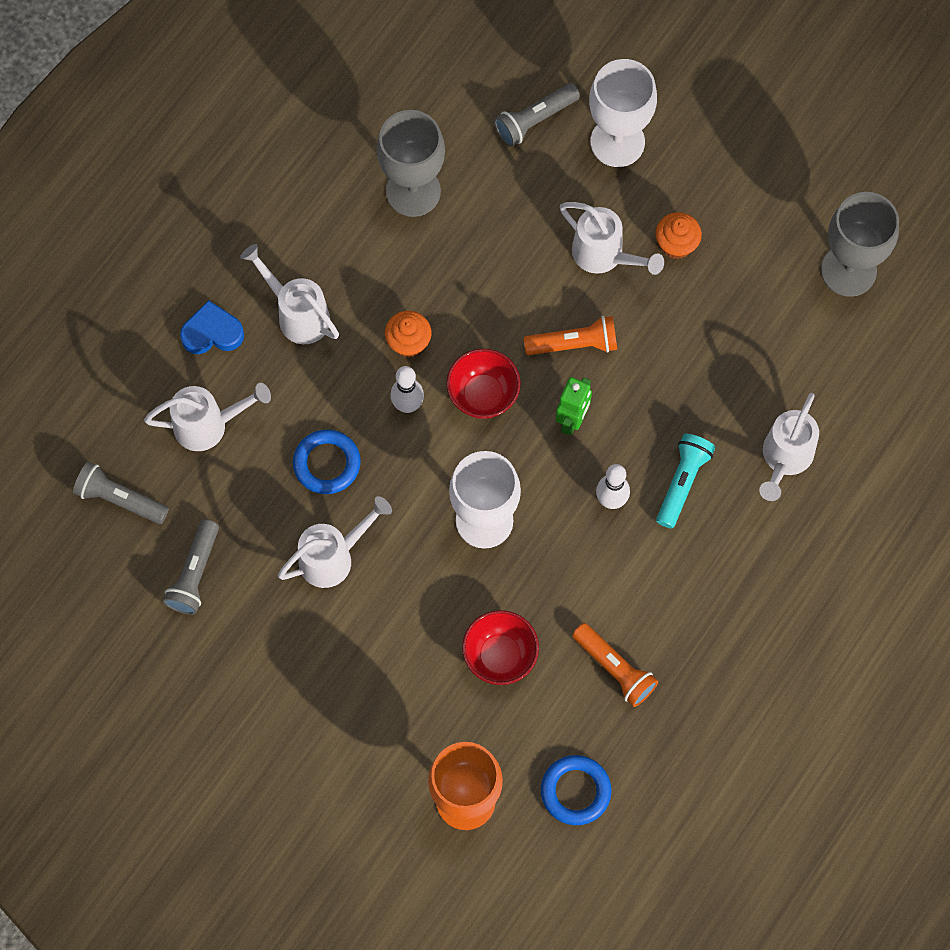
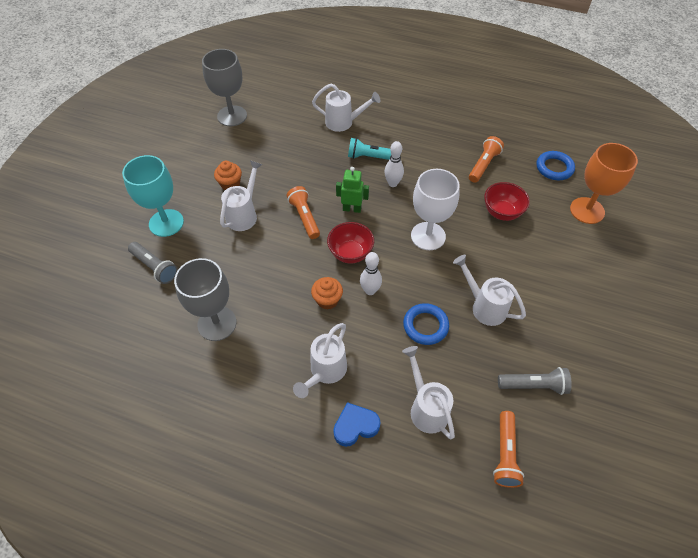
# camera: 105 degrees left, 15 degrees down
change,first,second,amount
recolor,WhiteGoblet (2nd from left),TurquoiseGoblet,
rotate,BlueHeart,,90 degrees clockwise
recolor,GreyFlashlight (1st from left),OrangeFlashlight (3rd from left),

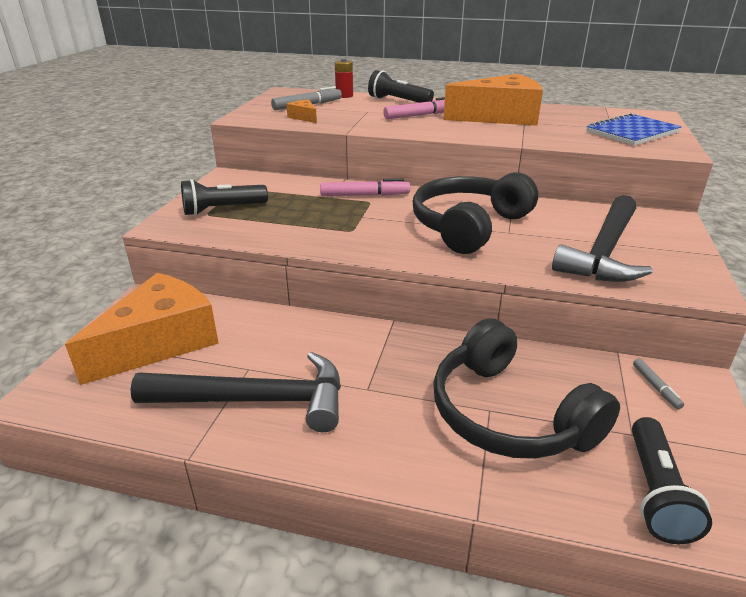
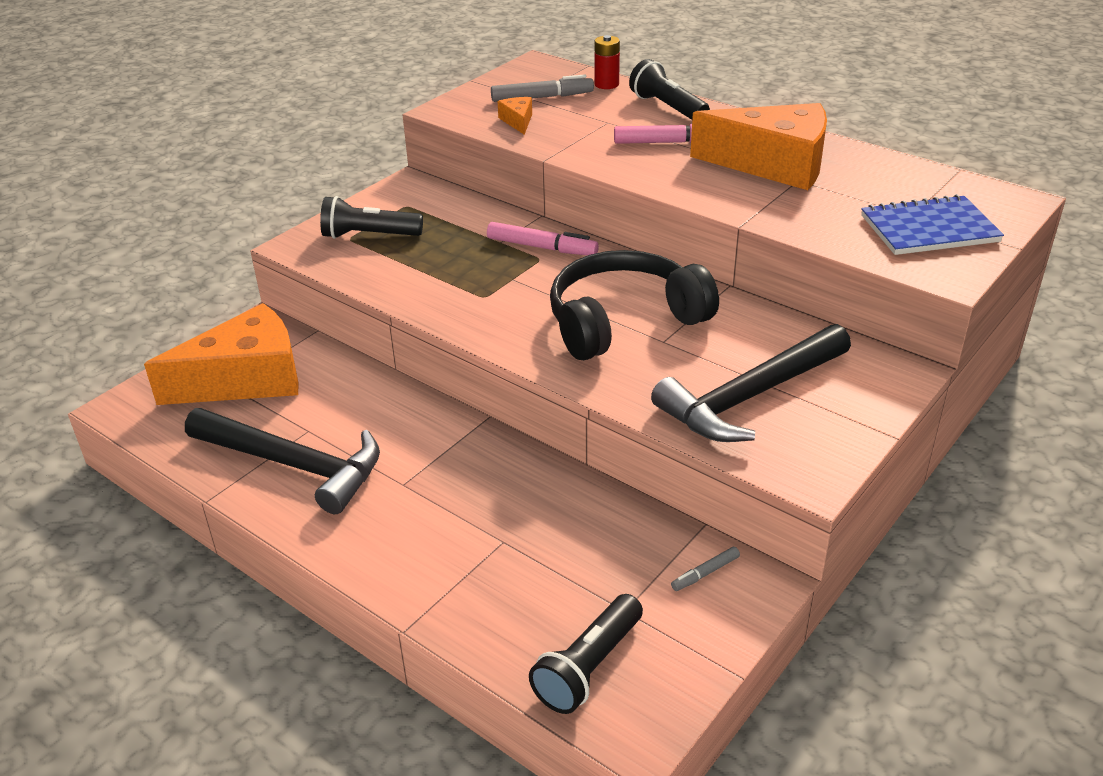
# camera: 25 degrees right, 5 degrees up
change,first,second,amount
delete,BlackHeadphones (2nd from left),,
rotate,GreyMarker (2nd from left),,45 degrees clockwise

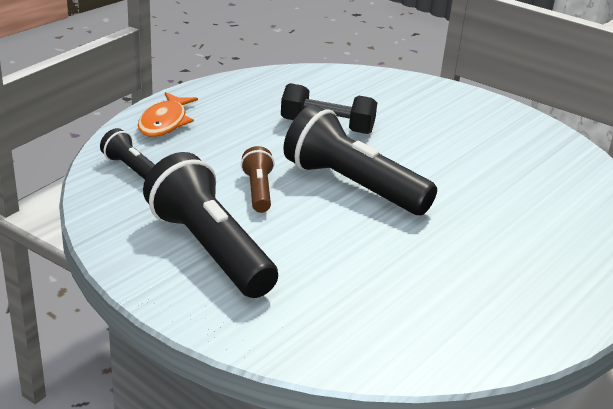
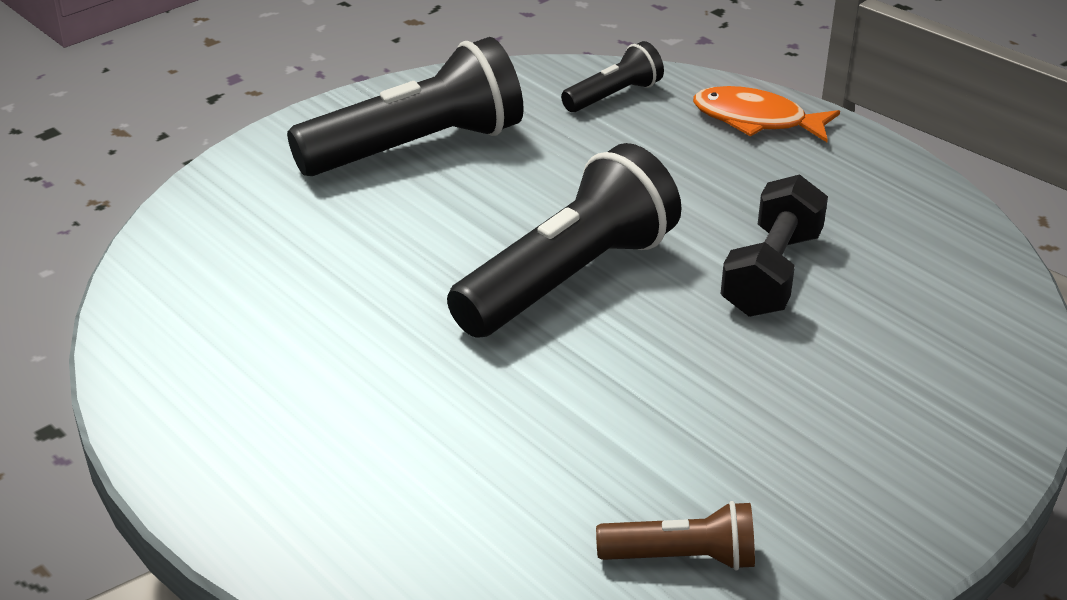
# camera: 100 degrees right, 5 degrees up
change,first,second,amount
move,BrownFlashlight,,

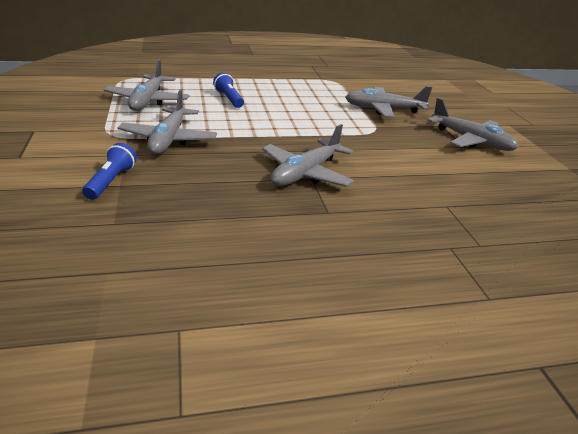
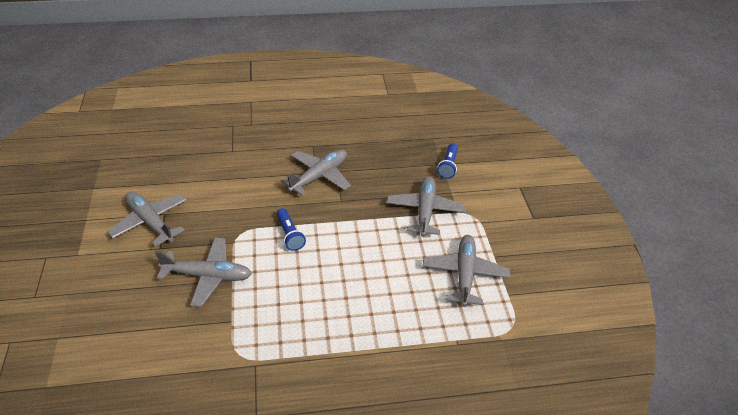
# camera: 175 degrees left, 10 degrees up
change,first,second,amount
move,BlueFlashlight (2nd from left in the first image),BlueFlashlight (1st from left),

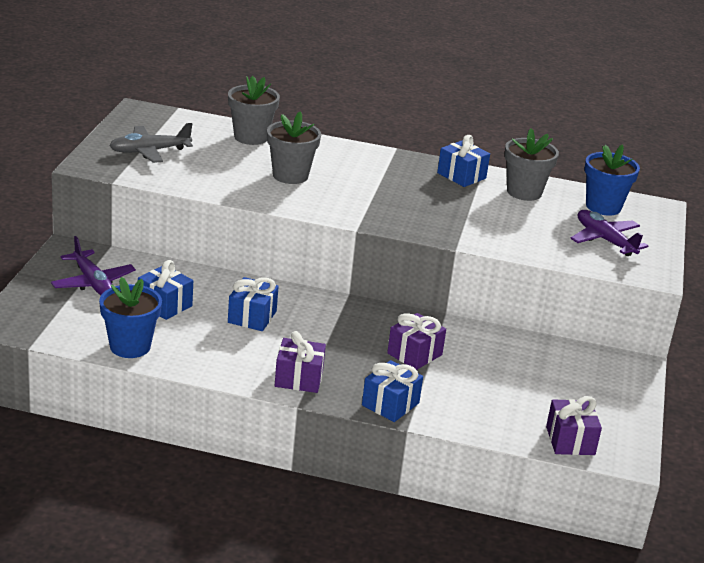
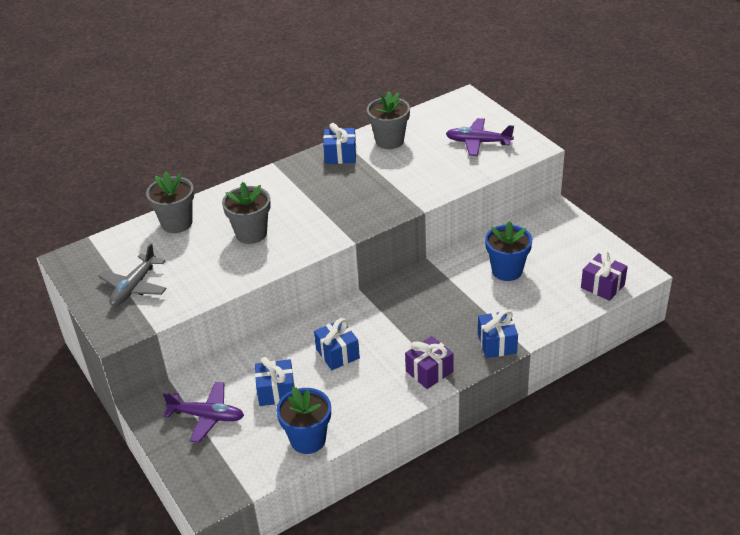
# camera: 40 degrees left, 10 degrees up
change,first,second,amount
move,BlueFlowerPot (2nd from left),,
delete,PurpleGift (2nd from left),,

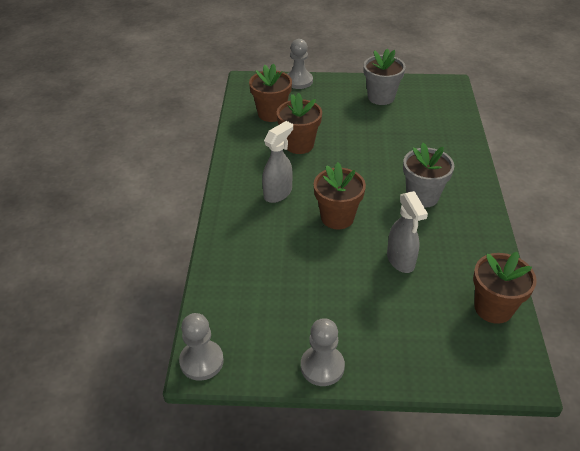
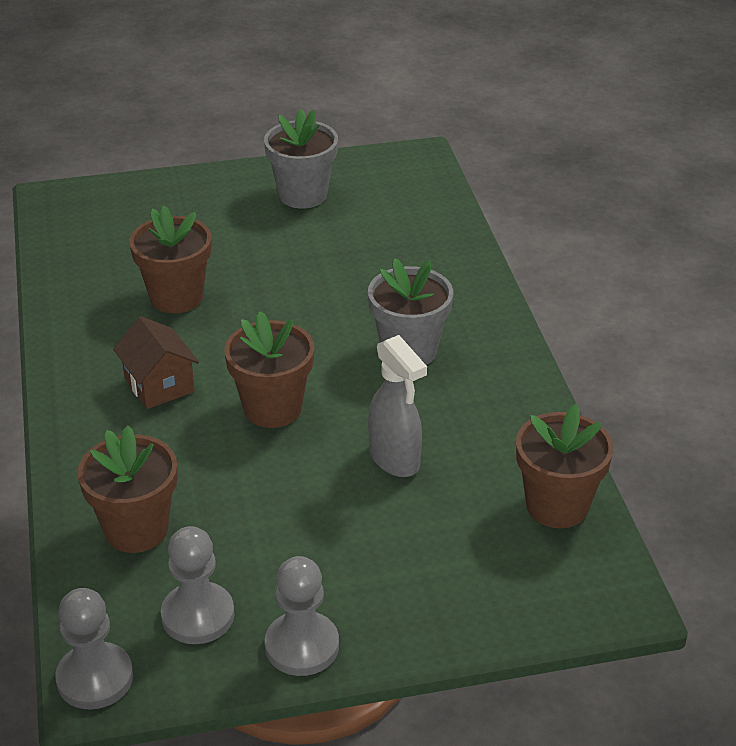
# camera: 15 degrees left, 5 degrees down
change,first,second,amount
move,GreyPawn (2nd from left),,
move,BrownFlowerPot (1st from left),,
replace,GreySprayBottle (1st from left),BrownHouse,

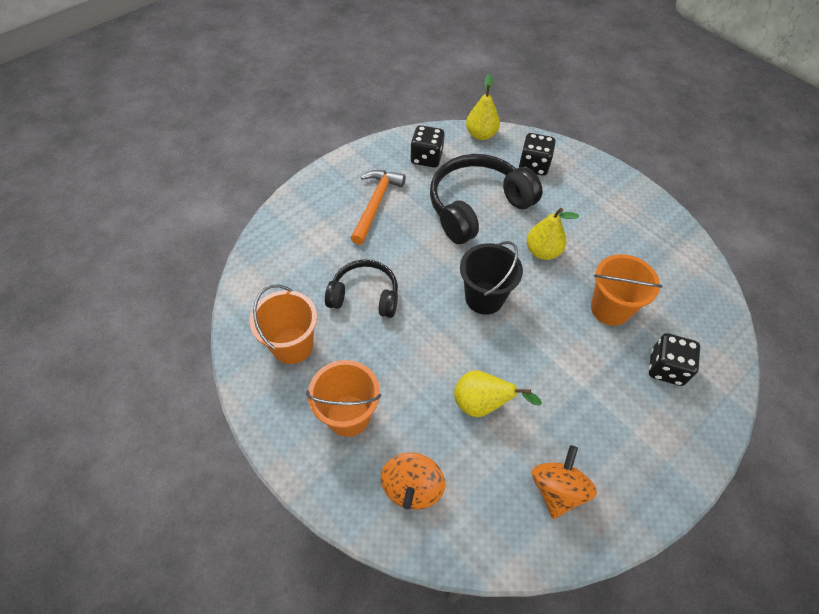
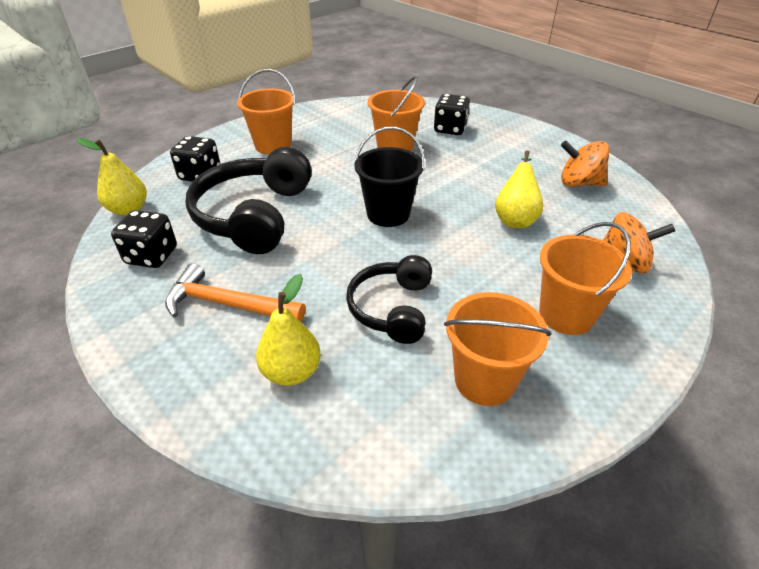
# camera: 90 degrees left, 15 degrees down
change,first,second,amount
rotate,BlackHeadphones (2nd from left in the first image),BlackHeadphones (1st from left),45 degrees clockwise
move,YellowPear (3rd from left in the first image),YellowPear (2nd from left),
insert,,OrangeBucket (1st from left),

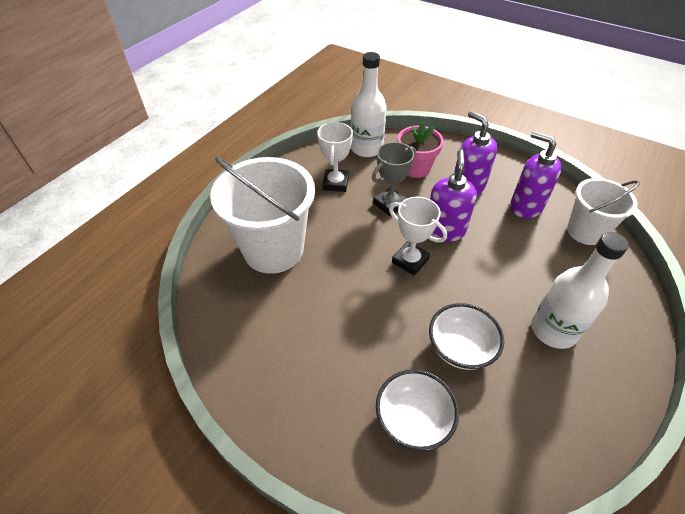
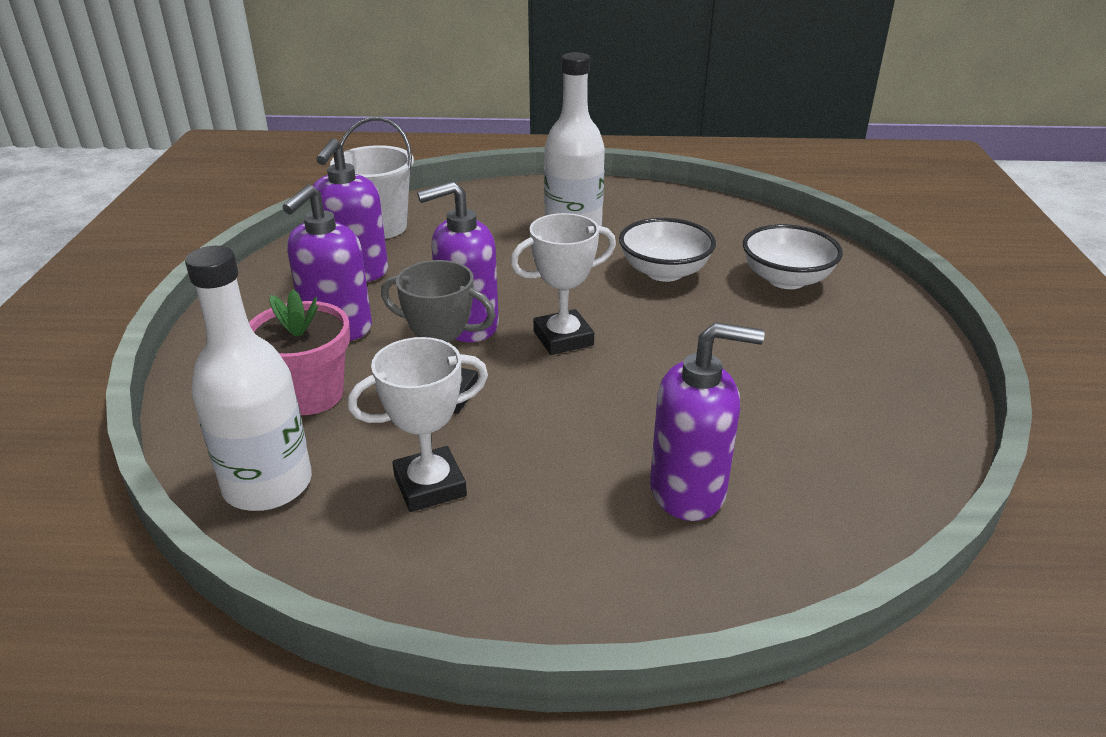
# camera: 120 degrees left, 15 degrees down
change,first,second,amount
replace,WhiteBucket (1st from left),PurpleSoapDispenser (4th from left),
rotate,WhiteTrophy (2nd from left),,60 degrees clockwise

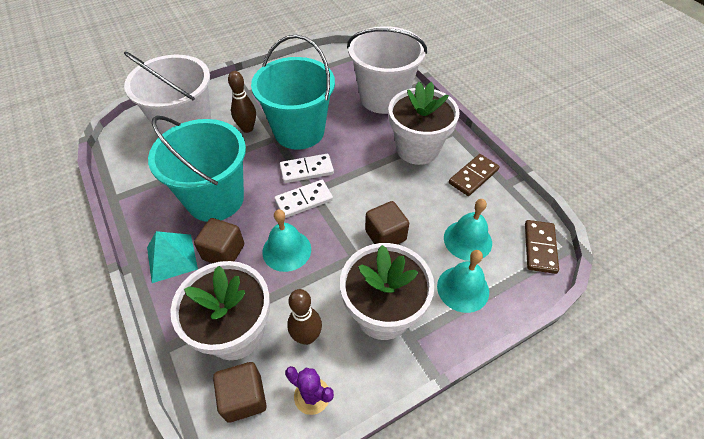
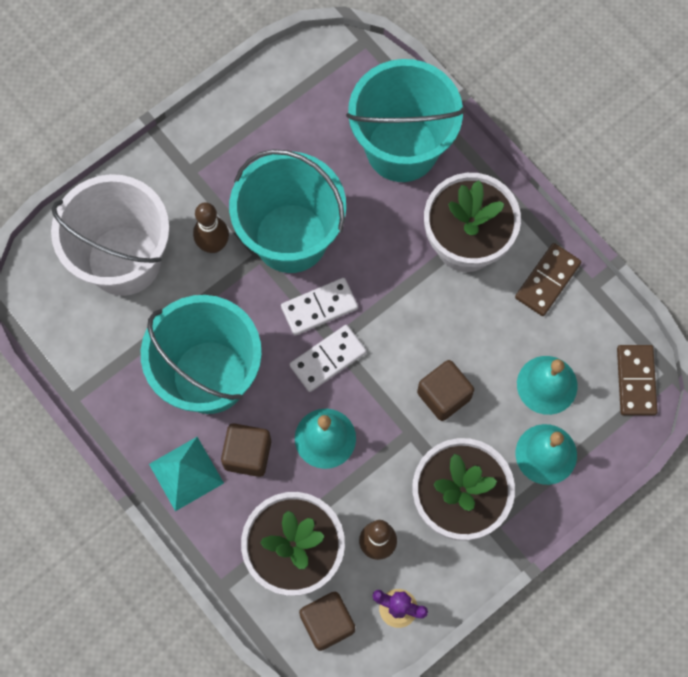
# camera: 10 degrees left, 20 degrees up
change,first,second,amount
recolor,WhiteBucket (2nd from left),TurquoiseBucket (3rd from left),

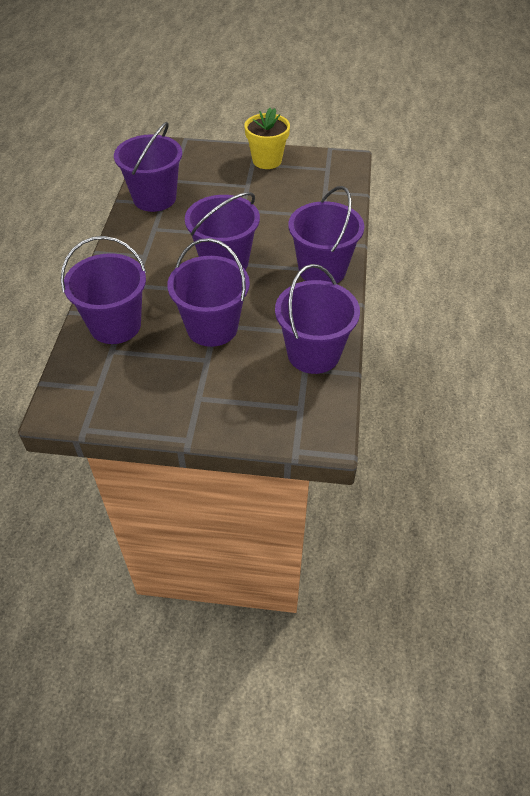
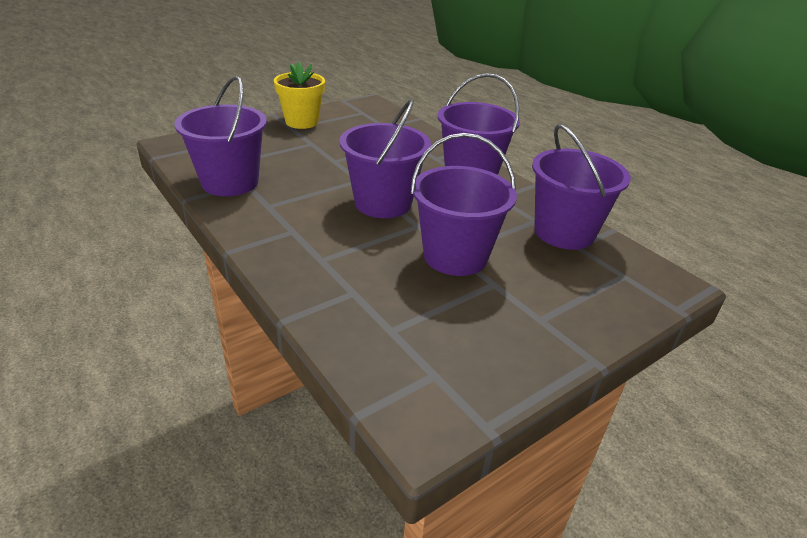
# camera: 45 degrees left, 15 degrees down
change,first,second,amount
delete,PurpleBucket (1st from left),,

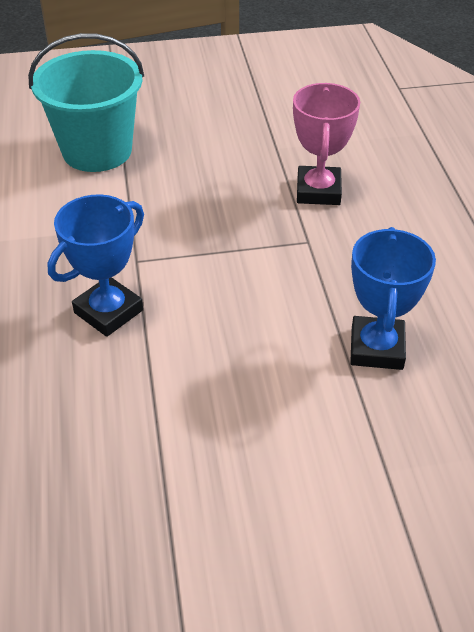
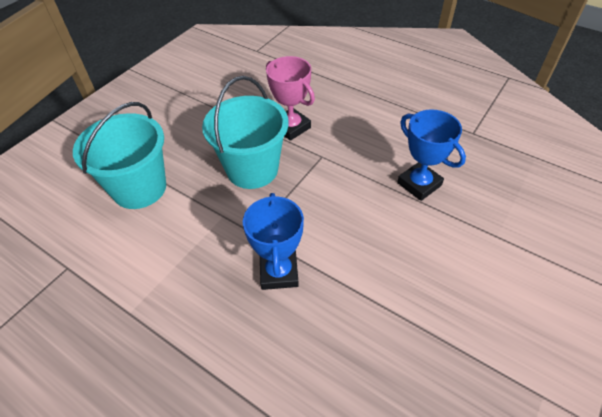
# camera: 45 degrees left, 5 degrees up
change,first,second,amount
insert,,TurquoiseBucket (2nd from left),

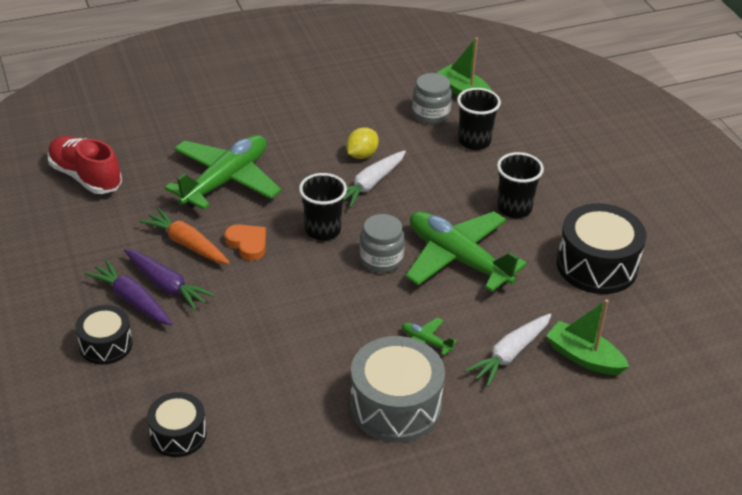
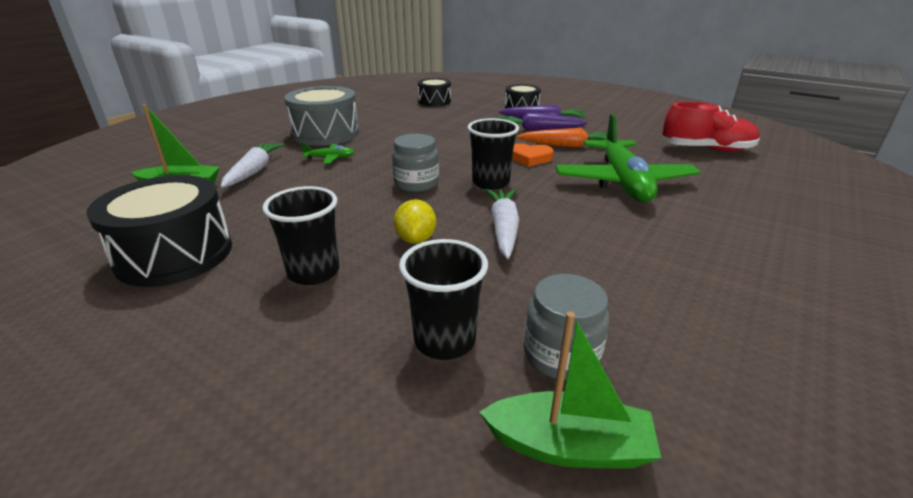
# camera: 145 degrees right, 10 degrees down
change,first,second,amount
move,YellowLemon,,
delete,GreenPlane (3rd from left),,

